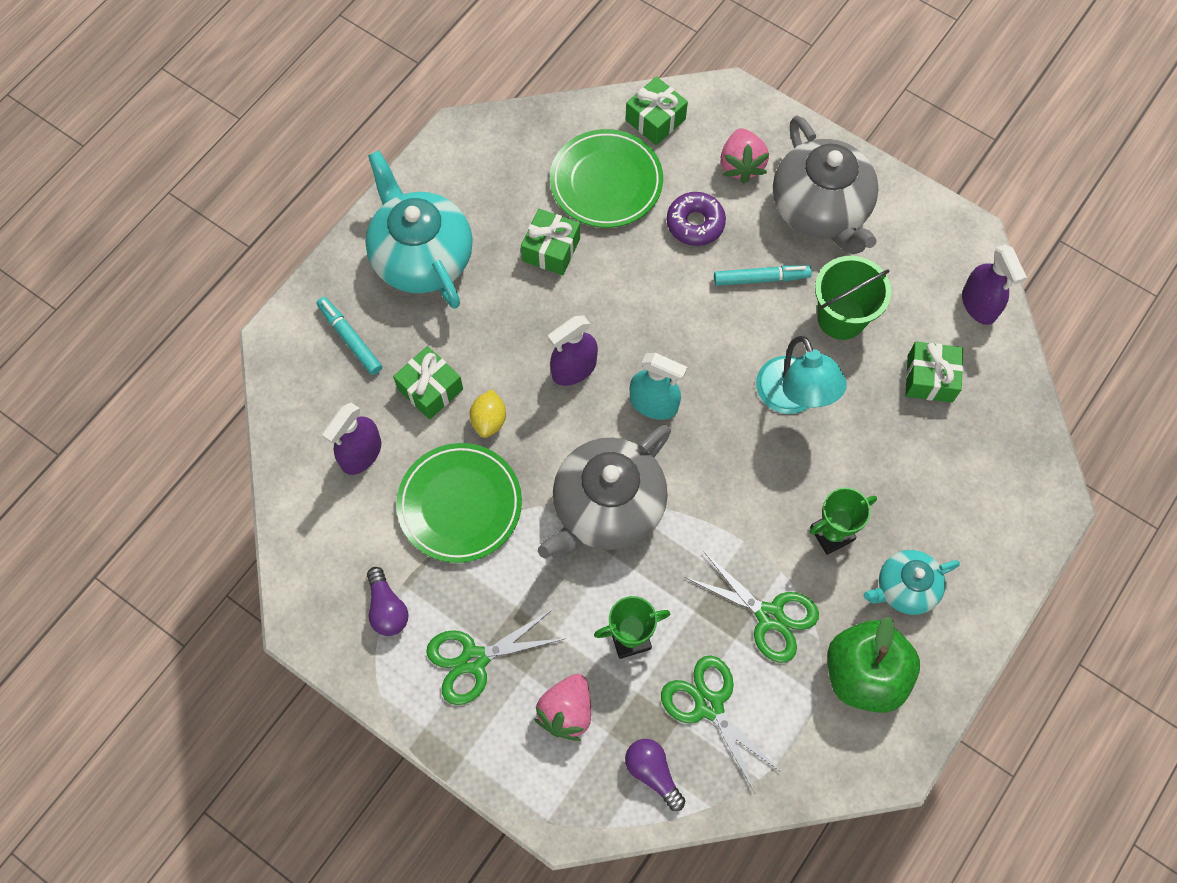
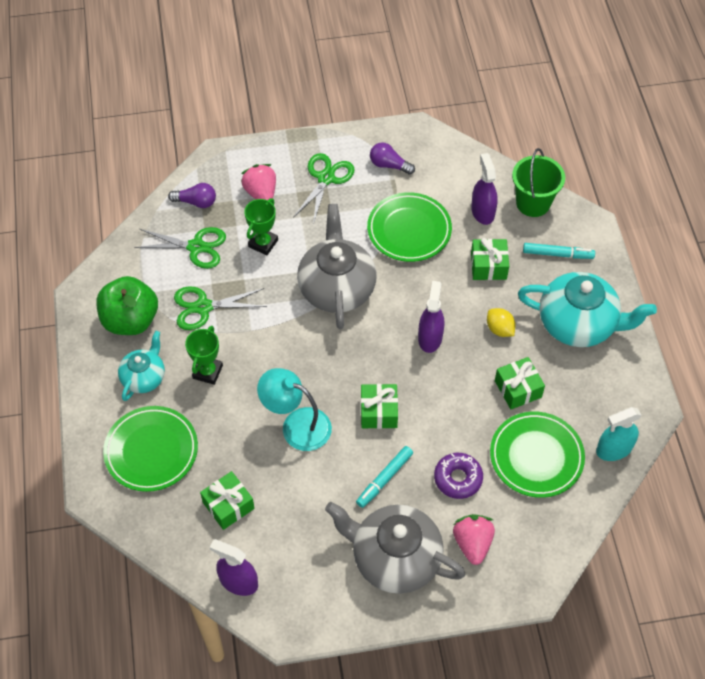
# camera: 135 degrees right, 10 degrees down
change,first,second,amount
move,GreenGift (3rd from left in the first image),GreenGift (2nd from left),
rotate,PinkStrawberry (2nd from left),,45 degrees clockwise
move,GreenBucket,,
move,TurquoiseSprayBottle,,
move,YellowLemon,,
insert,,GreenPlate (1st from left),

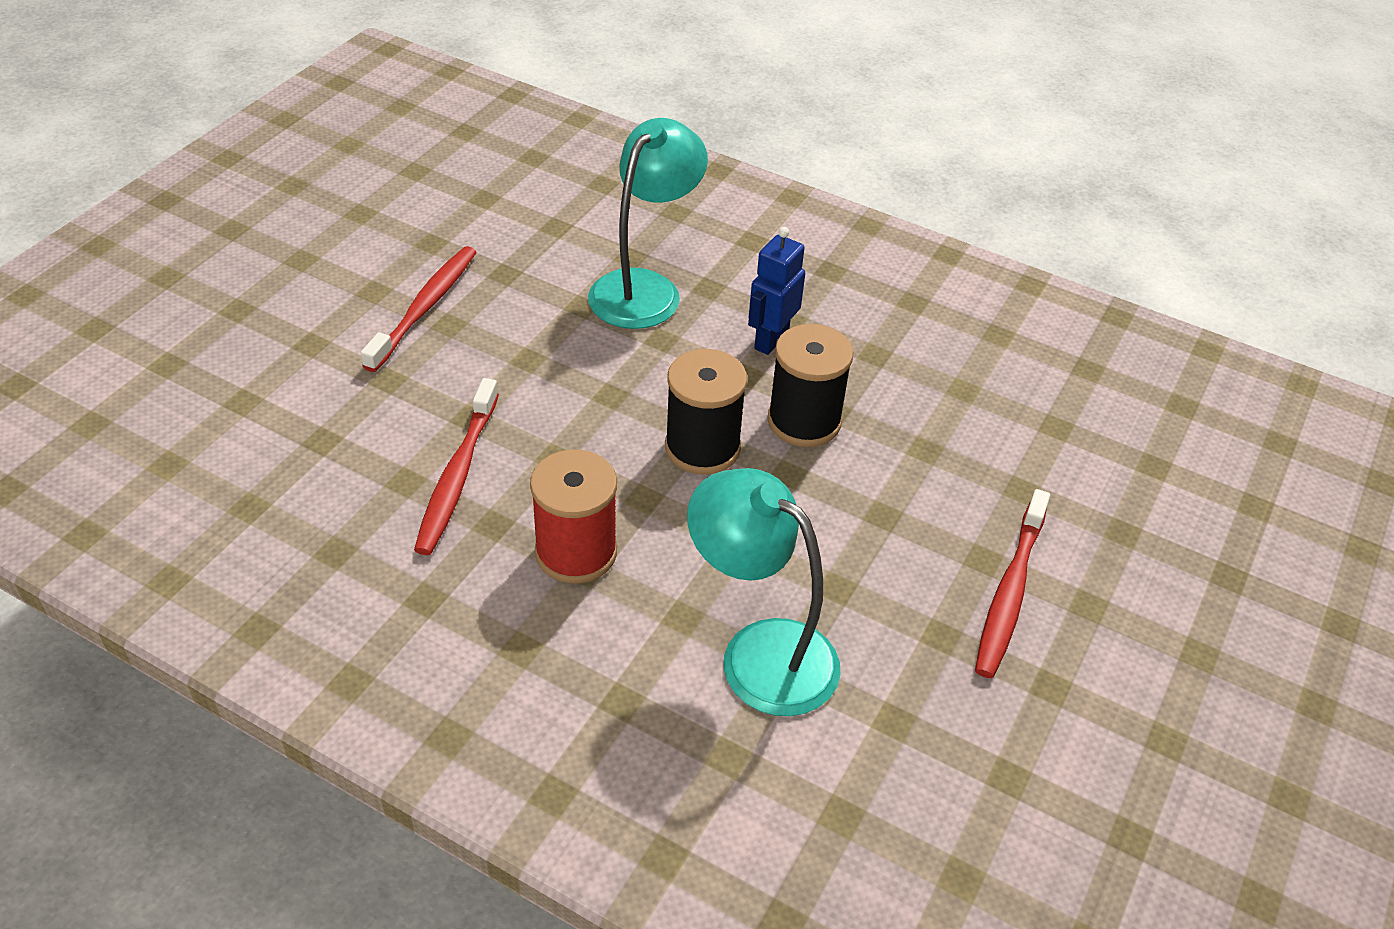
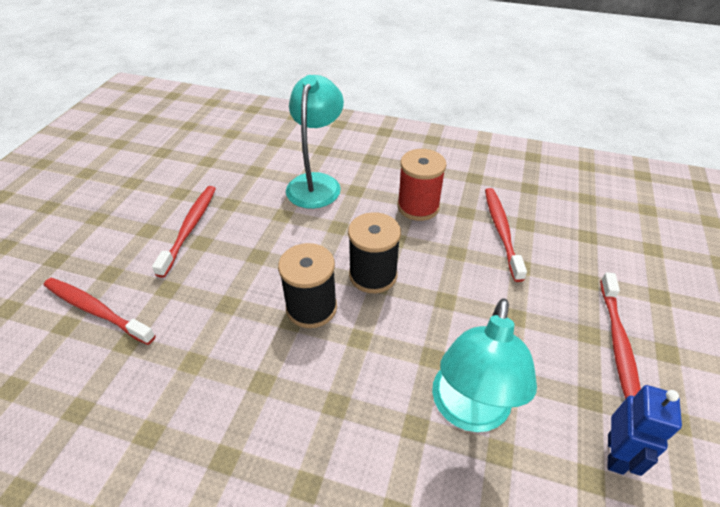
# camera: 170 degrees right, 0 degrees up
change,first,second,amount
move,BlueRobot,,
rotate,TurquoiseLamp (2nd from left in the first image),TurquoiseLamp (1st from left),105 degrees counterclockwise
insert,,RedToothbrush (1st from left),

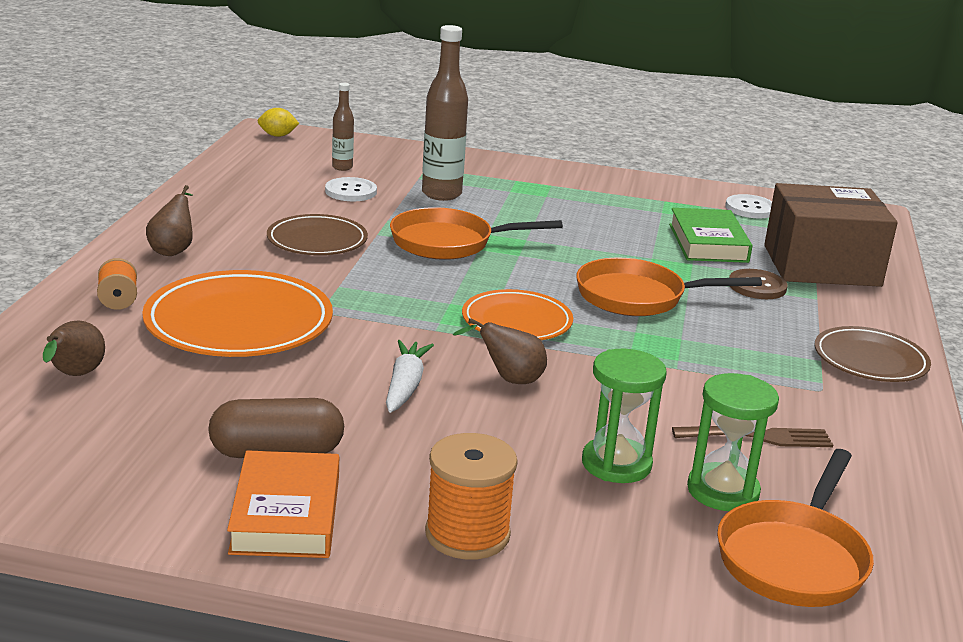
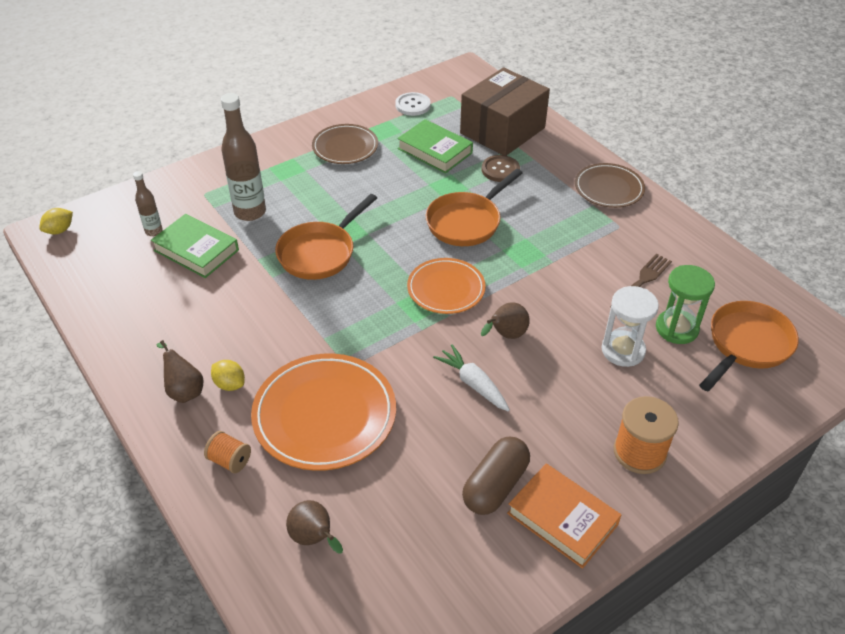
# camera: 45 degrees left, 20 degrees up
change,first,second,amount
replace,WhiteButton (1st from left),GreenBook (1st from left),
move,BrownPlate (1st from left),,
recolor,GreenHourglass (1st from left),WhiteHourglass,
rotate,OrangePan (3rd from left),,120 degrees counterclockwise
insert,,YellowLemon (2nd from left),

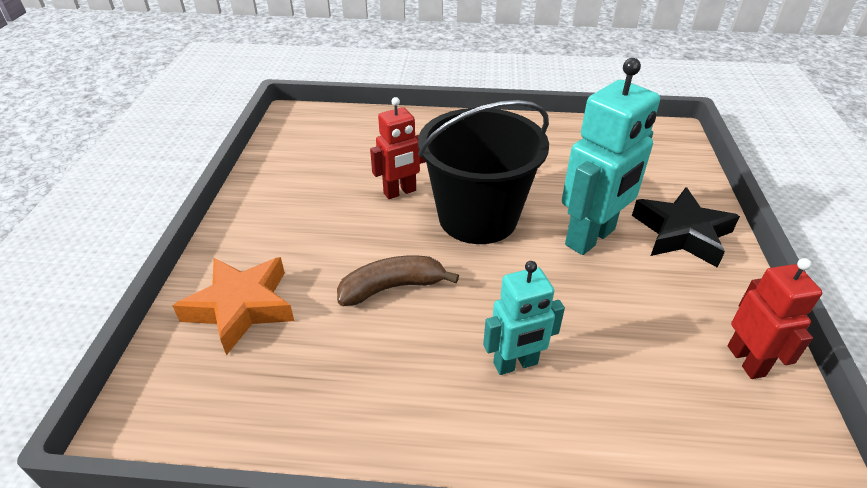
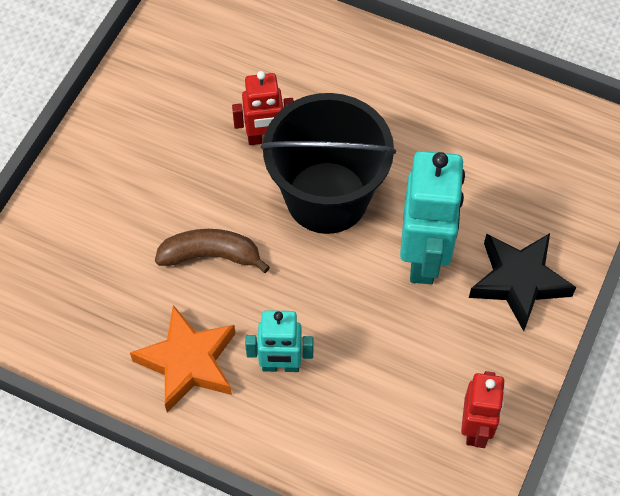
# camera: 20 degrees right, 20 degrees up
change,first,second,amount
rotate,TurquoiseRobot (2nd from left),,60 degrees counterclockwise
move,OrangeStar,,

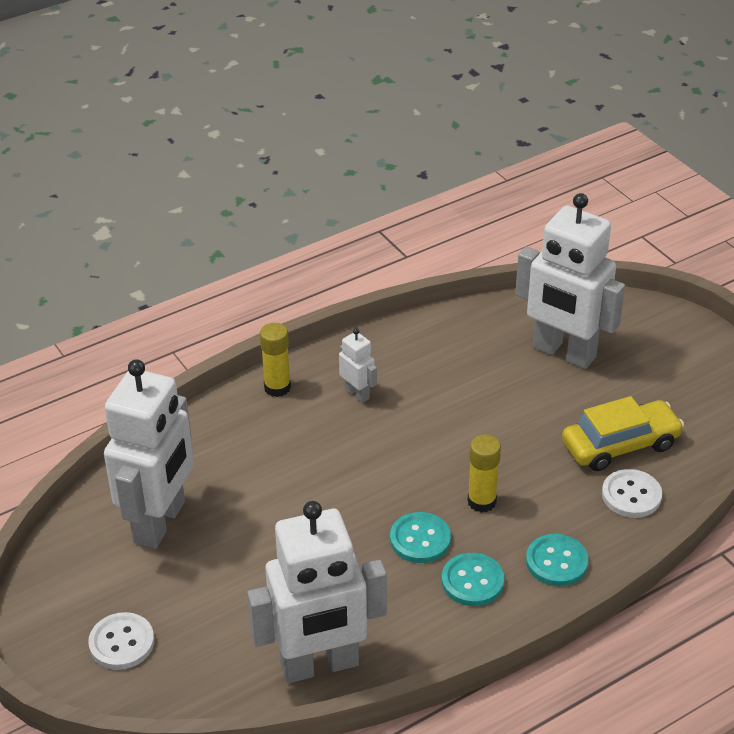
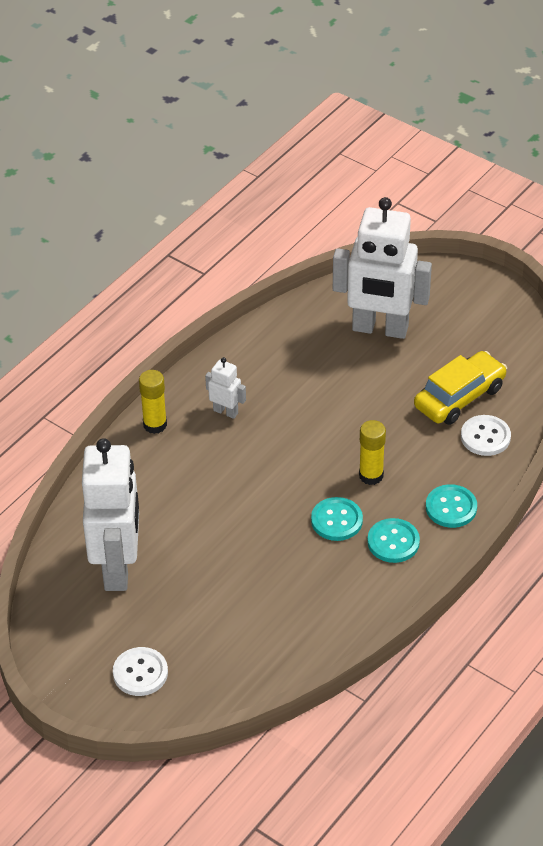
# camera: 20 degrees left, 5 degrees up
change,first,second,amount
delete,WhiteRobot (2nd from left),,

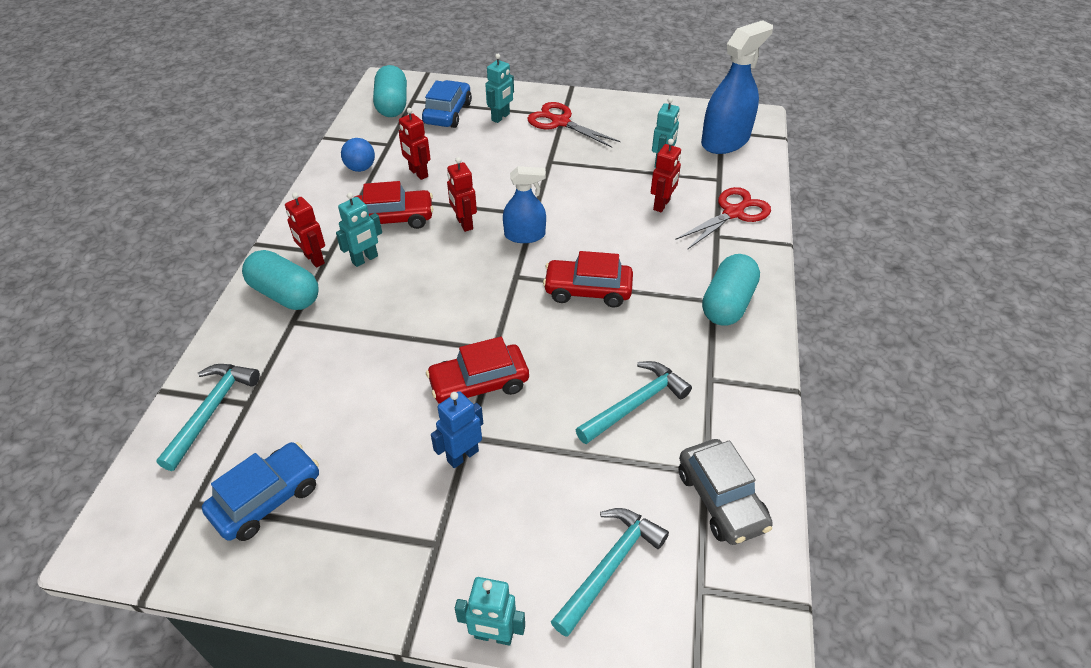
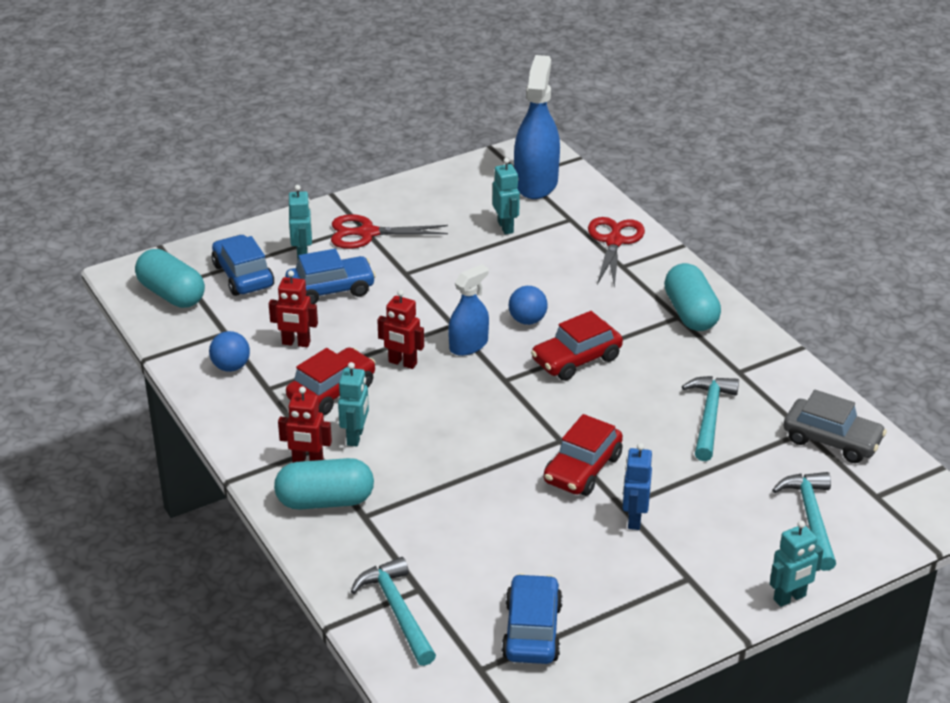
# camera: 40 degrees left, 10 degrees down
change,first,second,amount
delete,RedRobot (4th from left),,
insert,,BlueCar (2nd from left),
insert,,BlueBall (2nd from left),

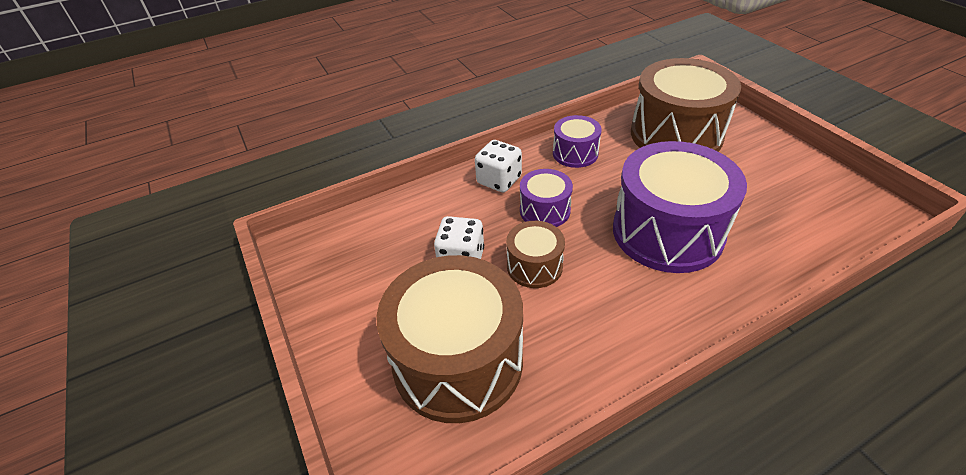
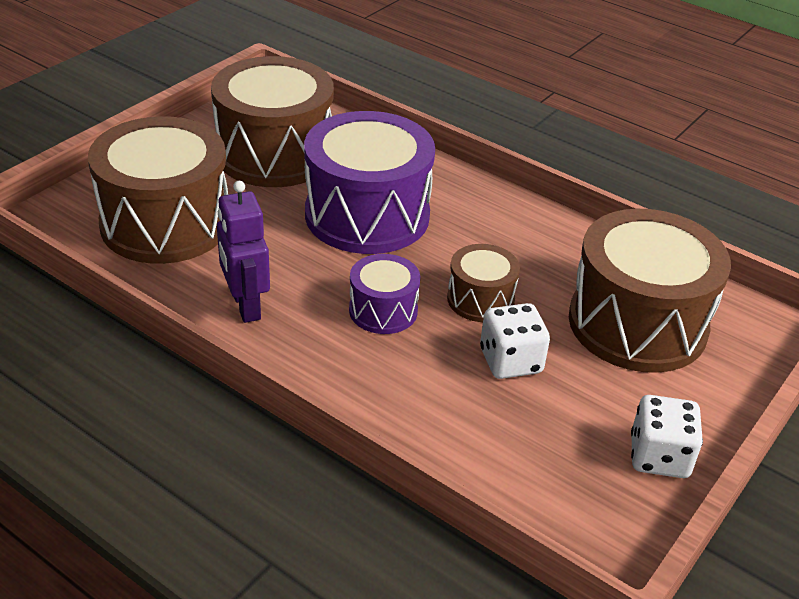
# camera: 120 degrees left, 5 degrees down
change,first,second,amount
replace,PurpleDrum (2nd from left),PurpleRobot,
move,WhiteDice (2nd from left),,
insert,,BrownDrum (2nd from left),

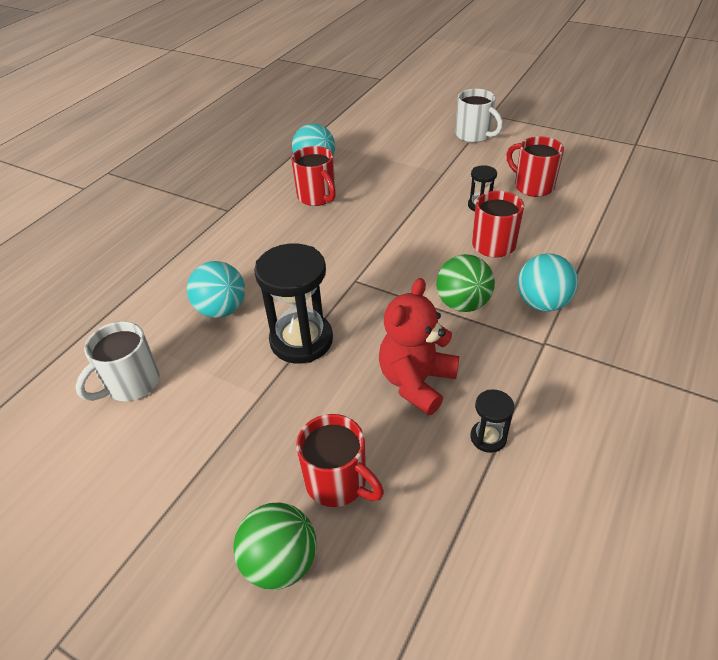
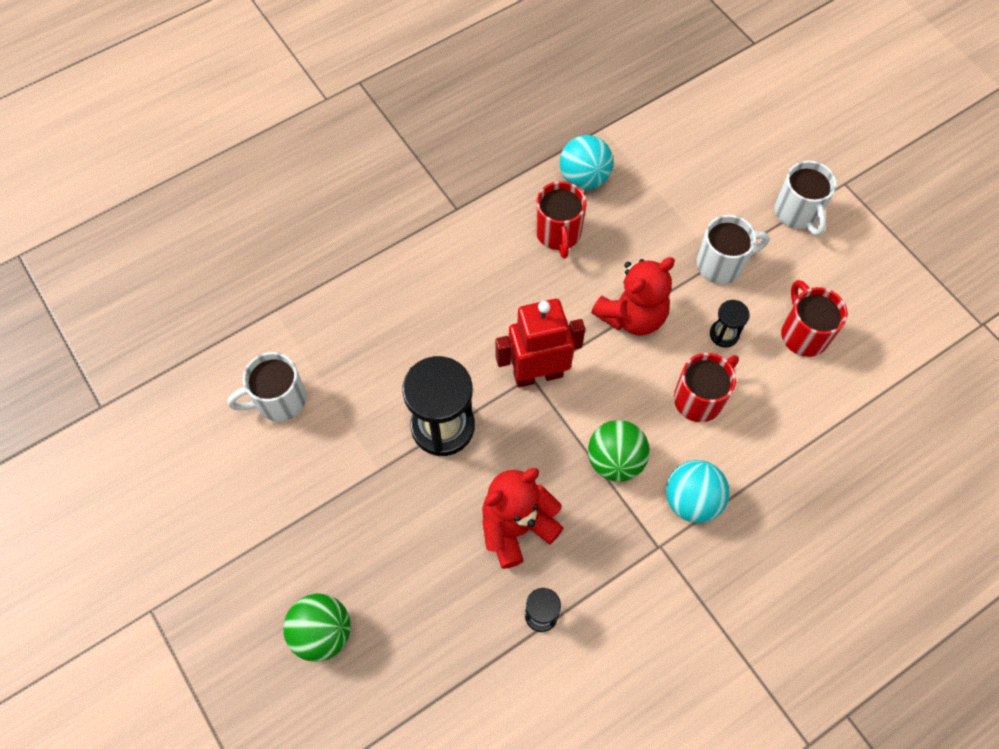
# camera: 25 degrees right, 20 degrees up
change,first,second,amount
delete,TurquoiseBall (1st from left),,
delete,RedMug (2nd from left),,
insert,,WhiteMug (2nd from left),
insert,,RedTeddyBear (2nd from left),
insert,,RedRobot,

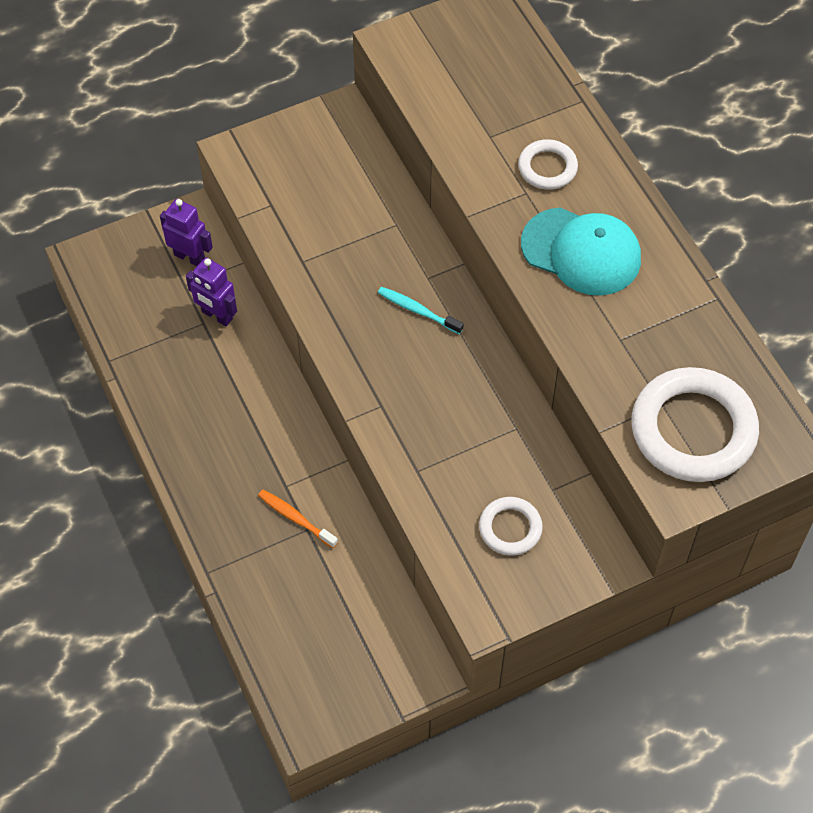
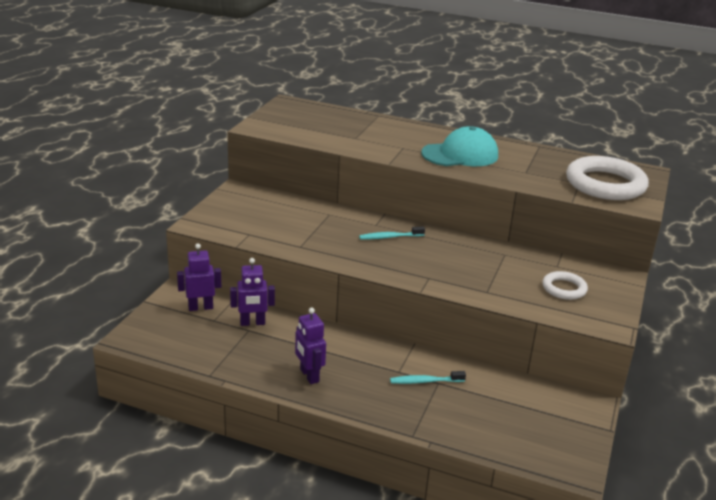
# camera: 45 degrees left, 30 degrees down
change,first,second,amount
delete,WhiteRing (2nd from left),,
recolor,OrangeToothbrush,TurquoiseToothbrush (2nd from left),
insert,,PurpleRobot (3rd from left),

